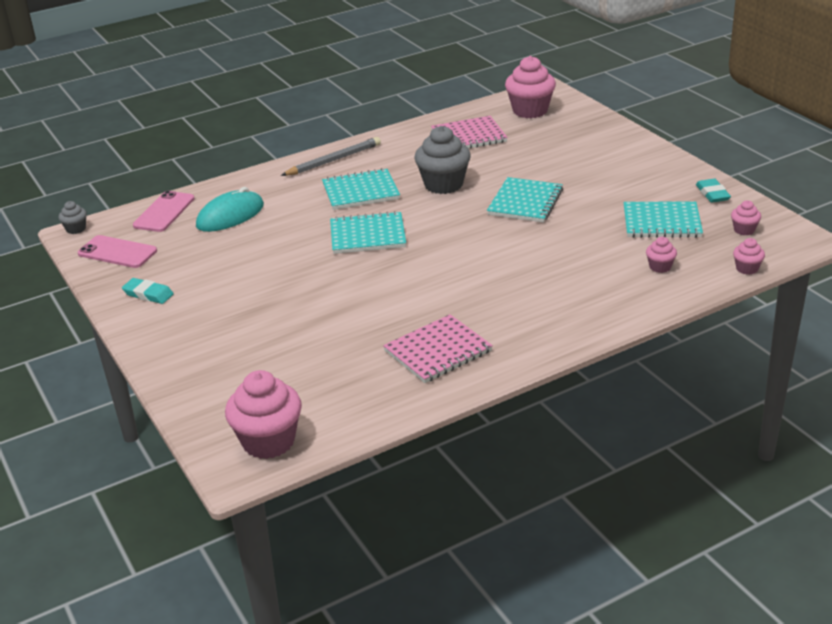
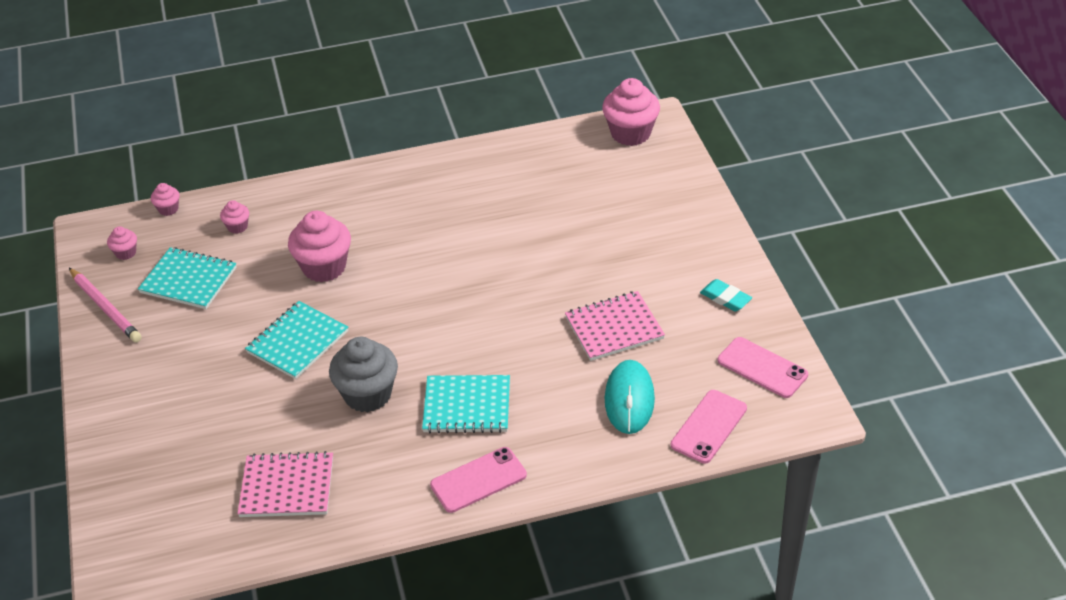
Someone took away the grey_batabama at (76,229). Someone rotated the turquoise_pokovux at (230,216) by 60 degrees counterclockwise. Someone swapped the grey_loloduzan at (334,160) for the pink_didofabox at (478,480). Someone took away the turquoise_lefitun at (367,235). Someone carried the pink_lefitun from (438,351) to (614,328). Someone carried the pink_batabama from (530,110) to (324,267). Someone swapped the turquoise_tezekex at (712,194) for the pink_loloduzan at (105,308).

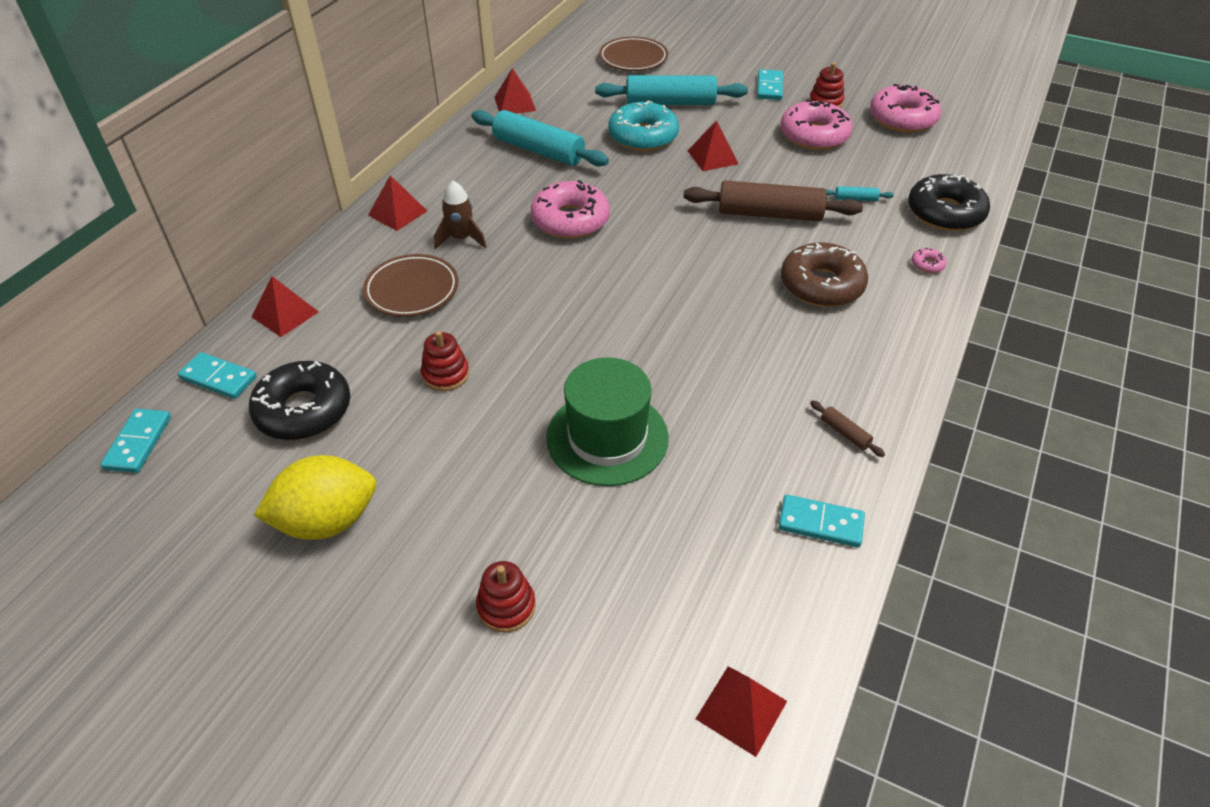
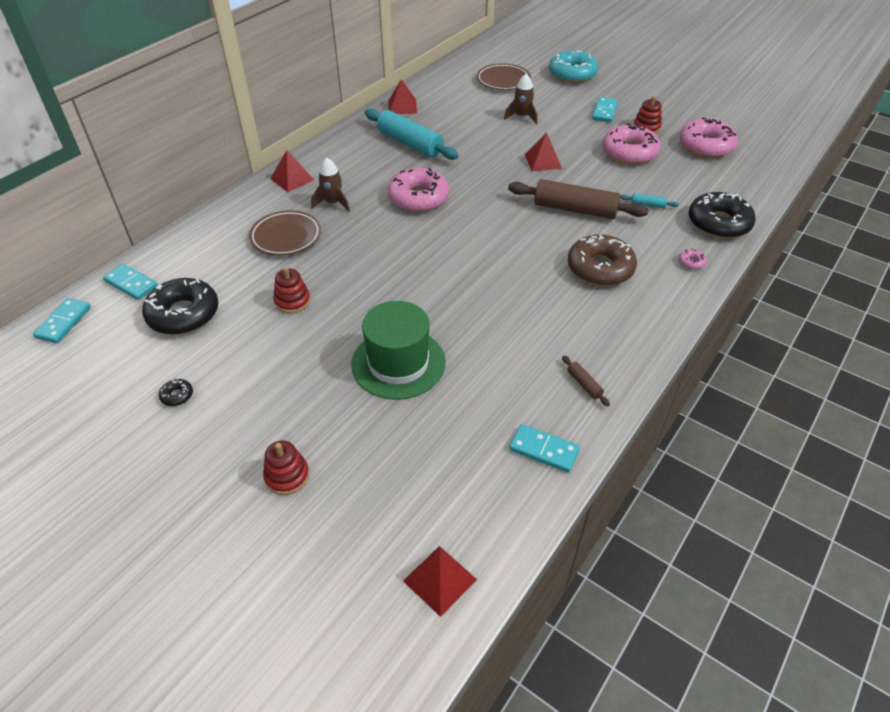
Someone took away the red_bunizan at (285,314). Someone swapped the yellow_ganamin at (327,521) for the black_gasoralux at (177,395). Someone swapped the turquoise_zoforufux at (670,103) for the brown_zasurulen at (522,117). Someone carried the turquoise_gasoralux from (643,136) to (572,74).

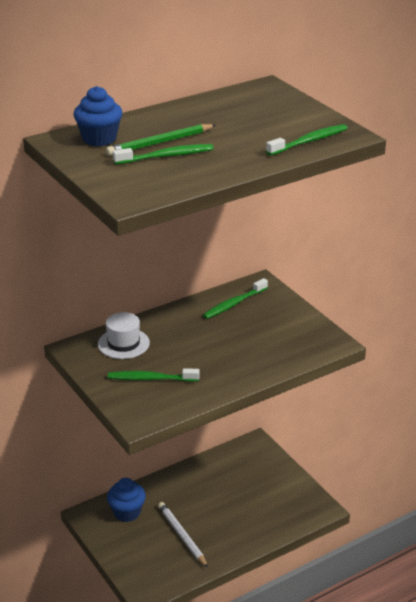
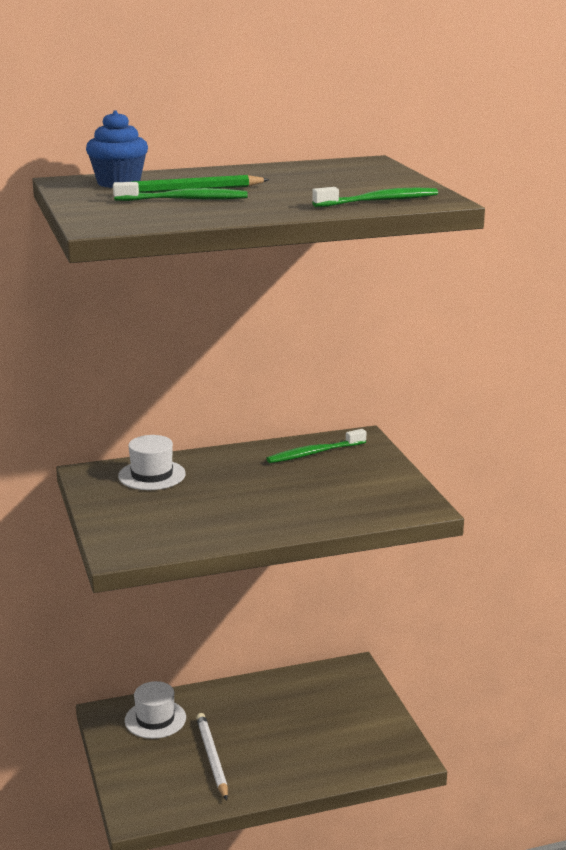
Someone swapped the blue_batabama at (127,512) for the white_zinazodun at (155,719). Someone took away the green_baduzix at (151,379).

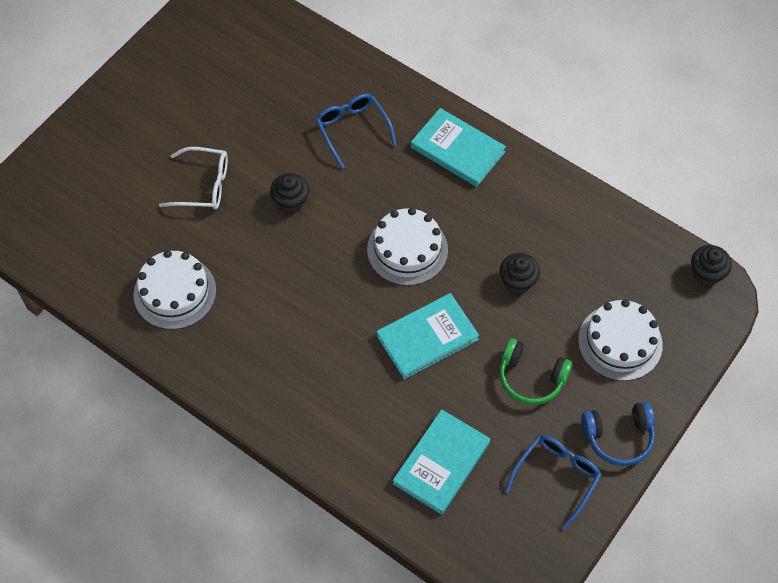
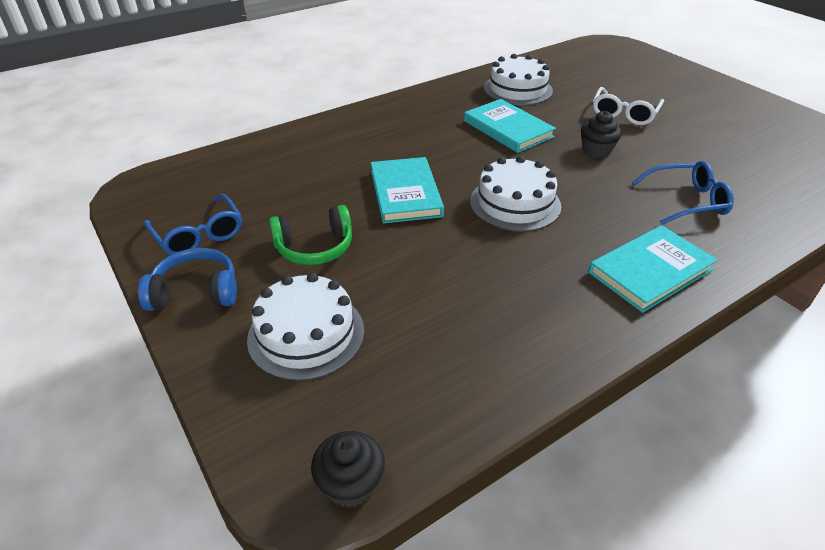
Someone carried the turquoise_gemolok from (441,463) to (508,129). Someone took away the black_batabama at (517,281). Someone rotated the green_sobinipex at (531,378) by 150 degrees counterclockwise. Someone rotated the blue_sobinipex at (618,437) by 75 degrees clockwise.

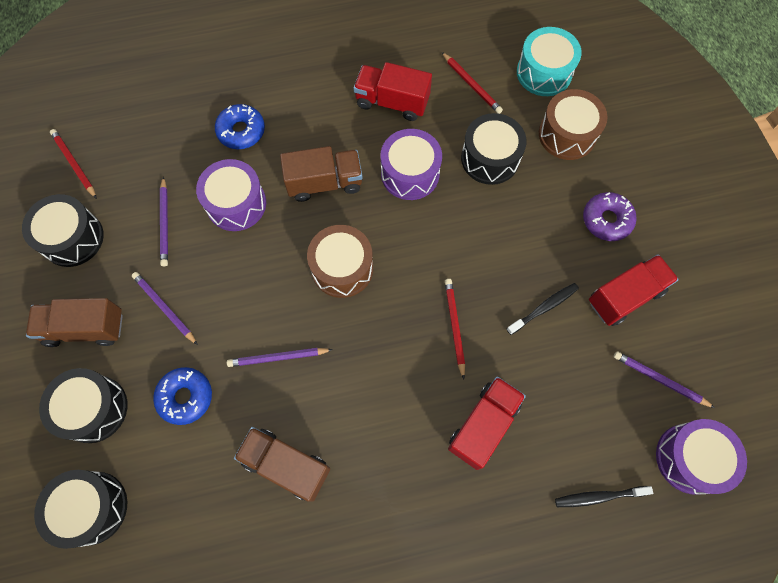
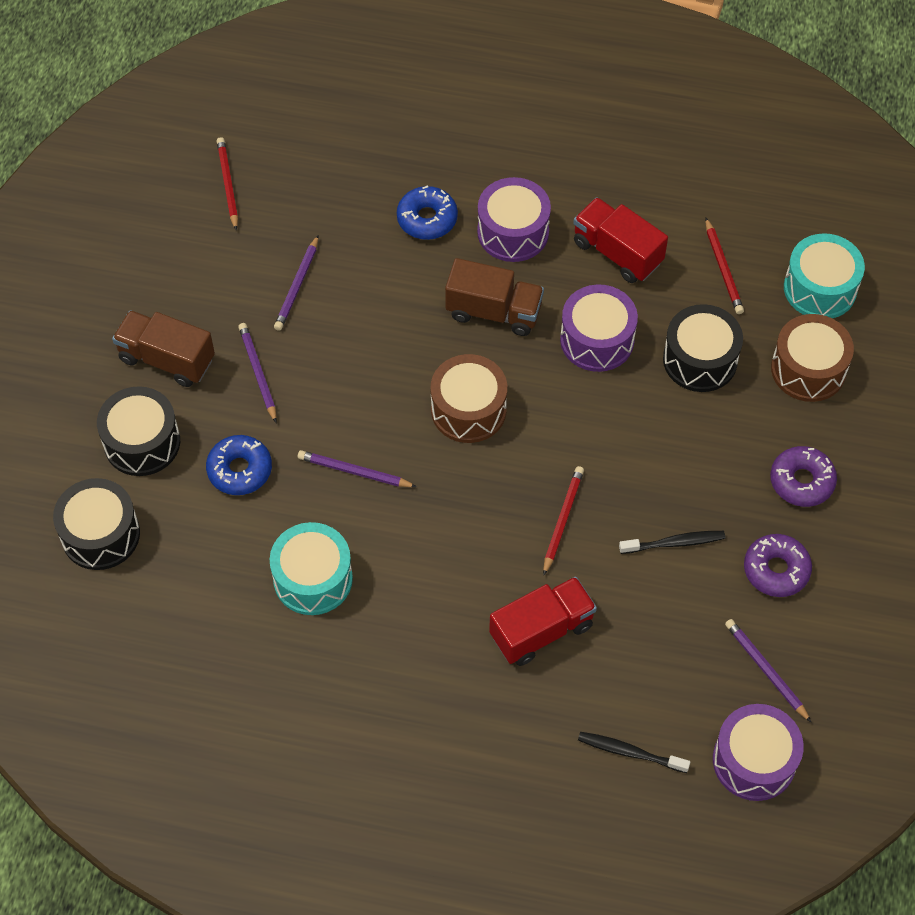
Someone took away the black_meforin at (72,238). Someone carried the purple_meforin from (236,204) to (513,232). Someone swapped the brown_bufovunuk at (286,465) for the turquoise_meforin at (313,579). Someone swapped the red_bufovunuk at (625,296) for the purple_gasoralux at (776,570).

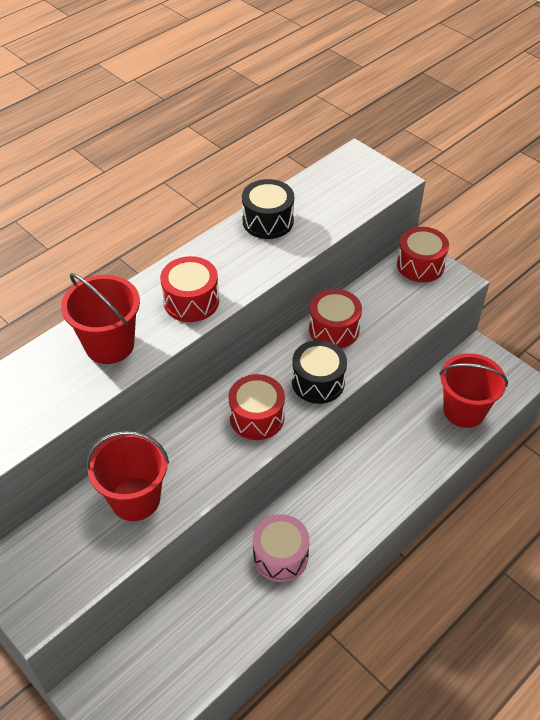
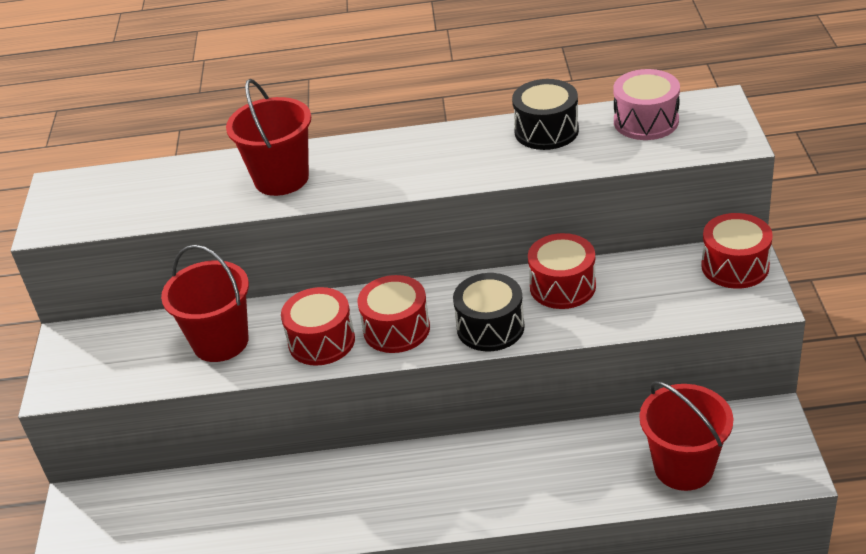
Someone carried the red_meforin from (191,301) to (321,341). Someone carried the pink_meforin from (280,556) to (646,121).

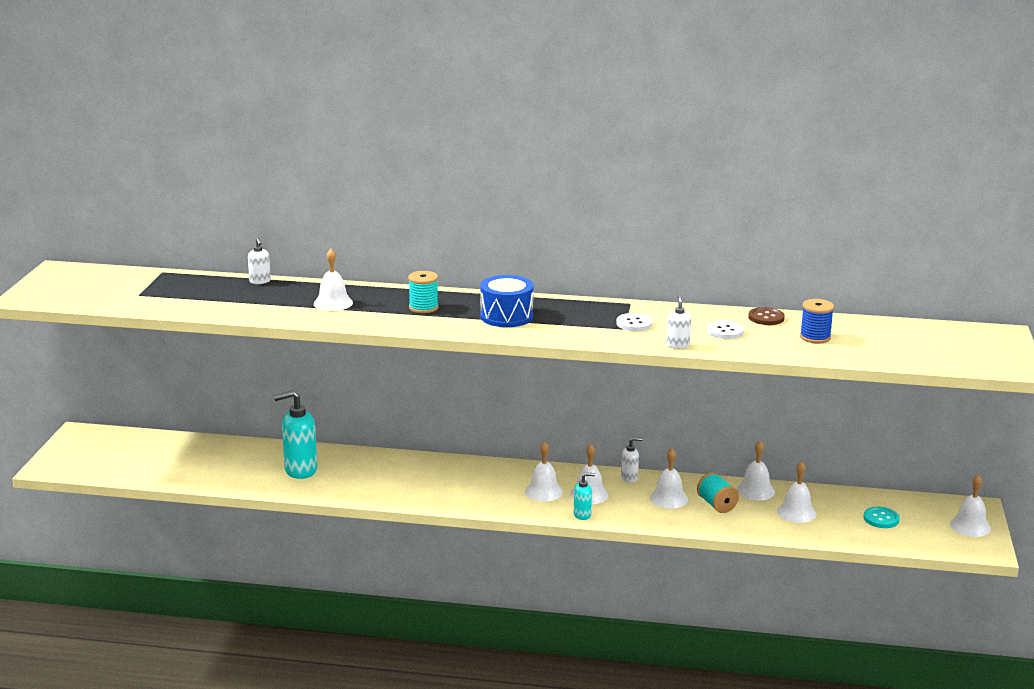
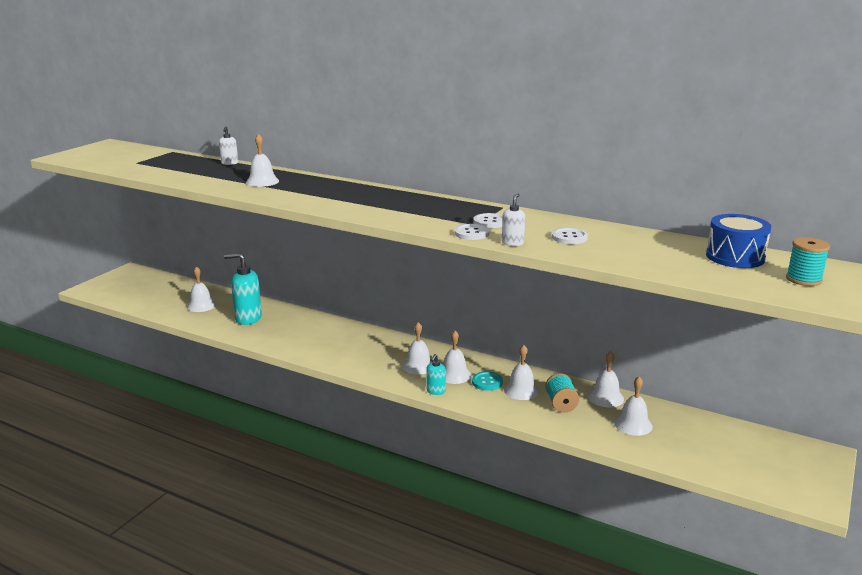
Someone carried the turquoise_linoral from (423,308) to (803,279). Someone carried the blue_meforin from (506,316) to (735,257). Someone rotated the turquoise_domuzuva at (582,515) by 105 degrees clockwise. Someone took away the white_domuzuva at (629,478). Someone took away the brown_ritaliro at (766,318). Someone took away the blue_linoral at (815,337). Someone carried the turquoise_ritaliro from (881,519) to (487,382). Someone carried the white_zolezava from (970,526) to (201,305). Someone put down the white_ritaliro at (471,233).

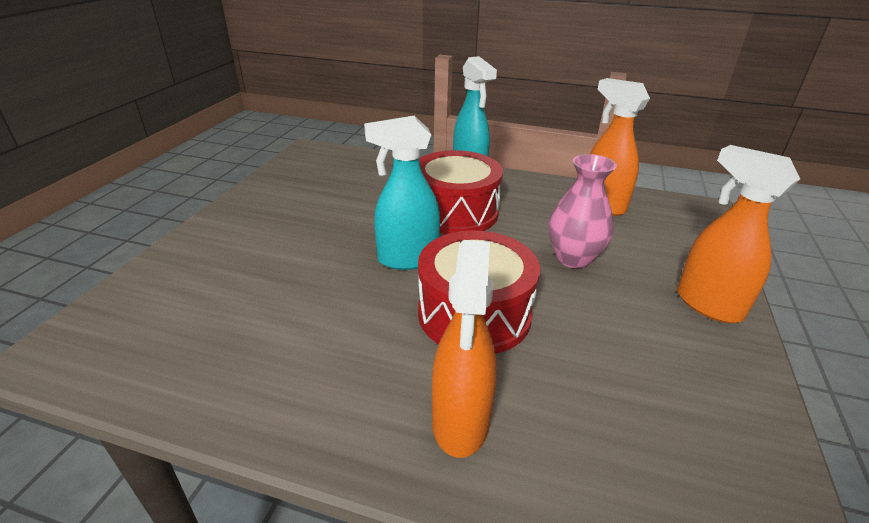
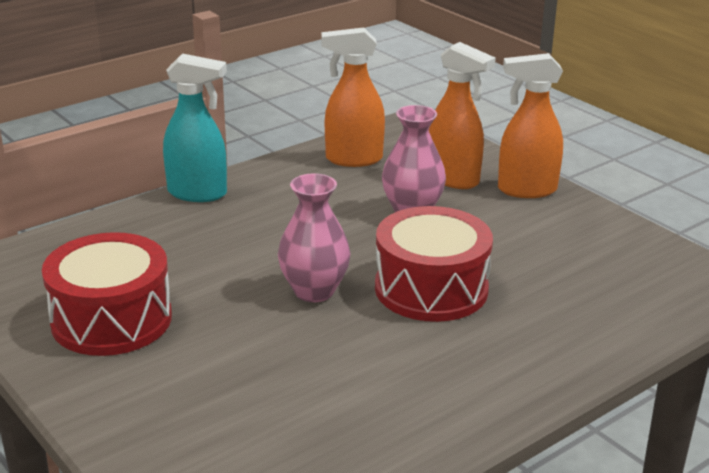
Someone swapped the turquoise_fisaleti at (407,259) for the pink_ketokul at (314,291). Someone carried the red_meforin from (455,212) to (111,319). Someone carried the orange_fisaleti from (460,423) to (453,179).

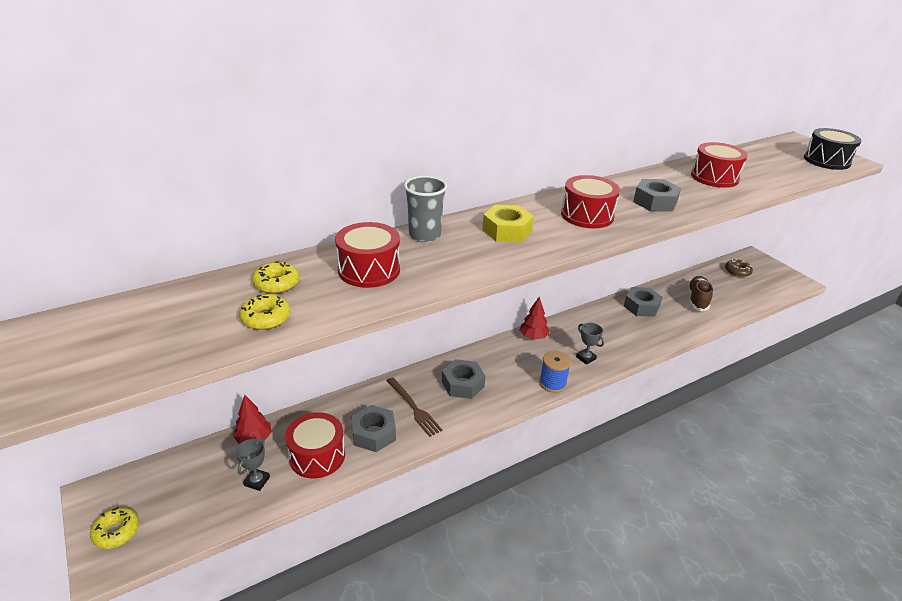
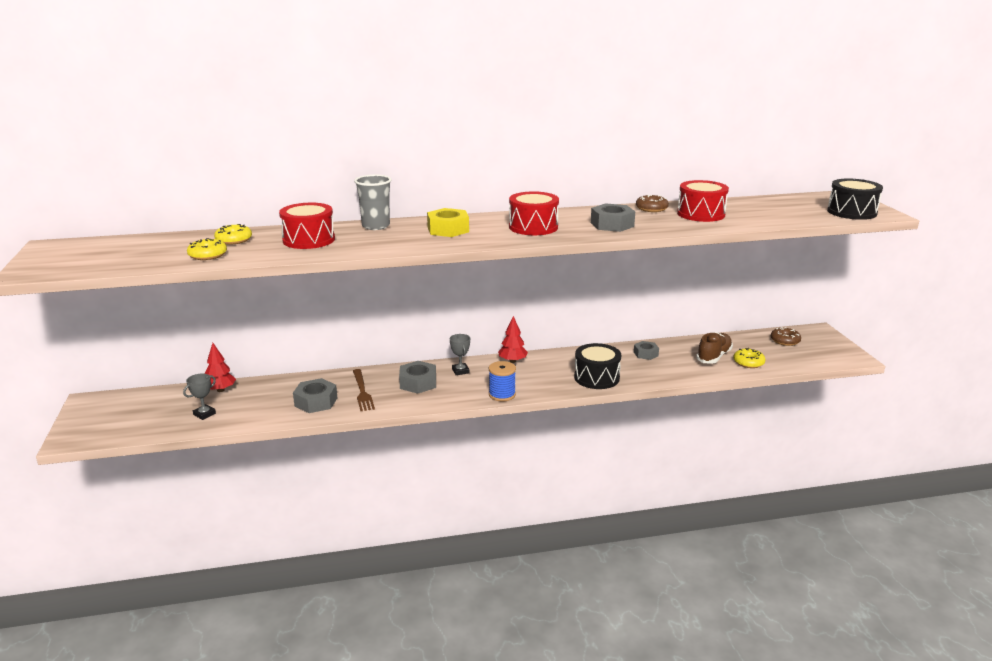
Someone carried the yellow_gasoralux from (116,532) to (748,363). Someone took away the red_meforin at (317,456). Someone carried the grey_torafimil from (586,358) to (460,371). Someone scaled the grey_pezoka at (641,306) by 0.65. Someone put down the black_meforin at (596,378). Someone put down the brown_gasoralux at (651,209).

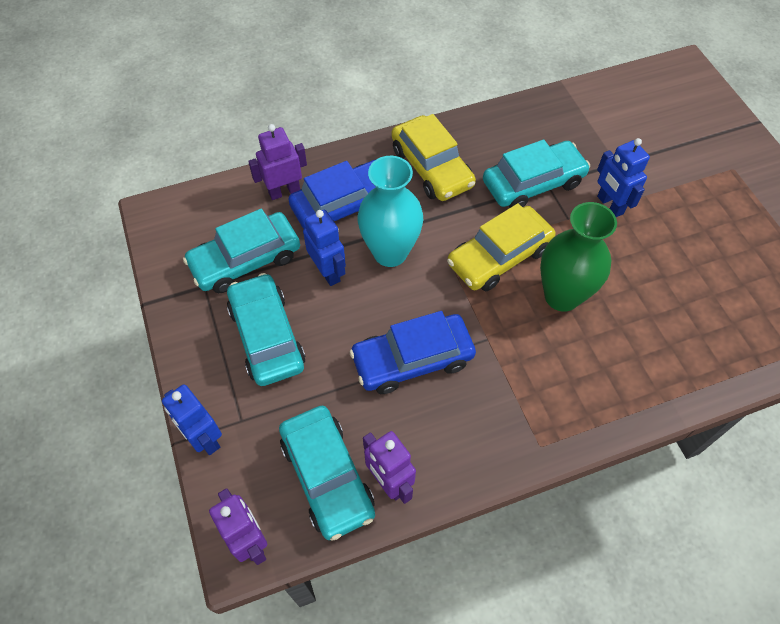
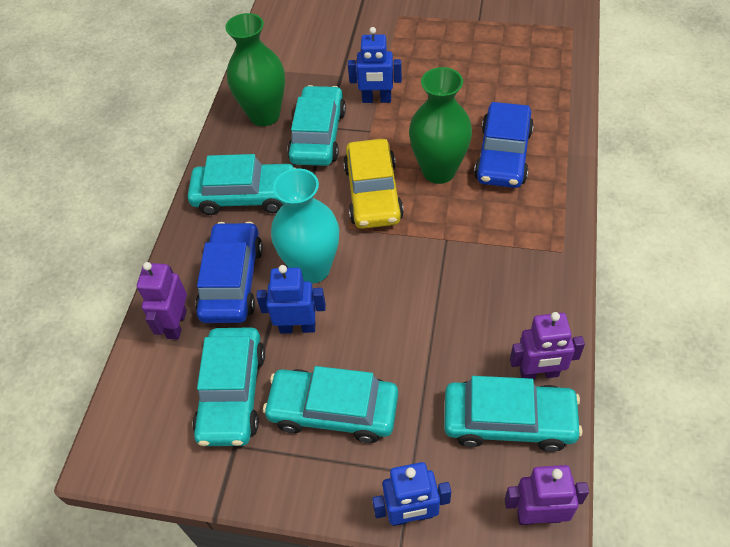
Someone carried the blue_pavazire from (412,359) to (503,155). Someone repainted the yellow_pavazire at (431,167), which became the turquoise_pavazire at (245,196). Someone put down the green_ketokul at (264,115).

